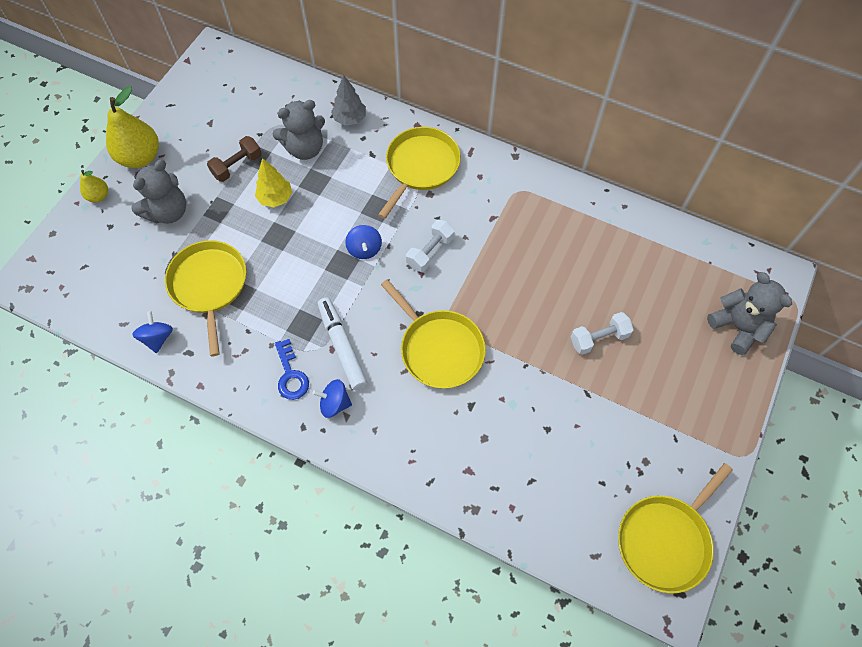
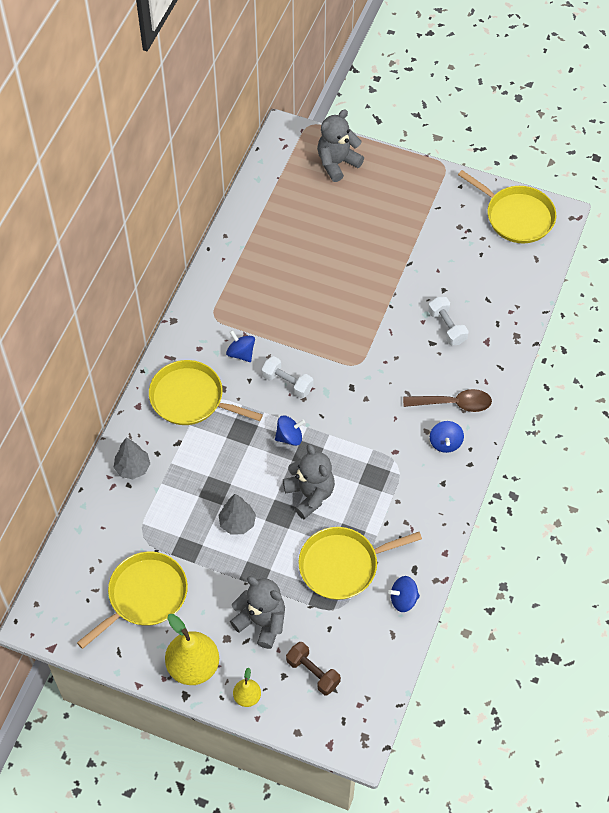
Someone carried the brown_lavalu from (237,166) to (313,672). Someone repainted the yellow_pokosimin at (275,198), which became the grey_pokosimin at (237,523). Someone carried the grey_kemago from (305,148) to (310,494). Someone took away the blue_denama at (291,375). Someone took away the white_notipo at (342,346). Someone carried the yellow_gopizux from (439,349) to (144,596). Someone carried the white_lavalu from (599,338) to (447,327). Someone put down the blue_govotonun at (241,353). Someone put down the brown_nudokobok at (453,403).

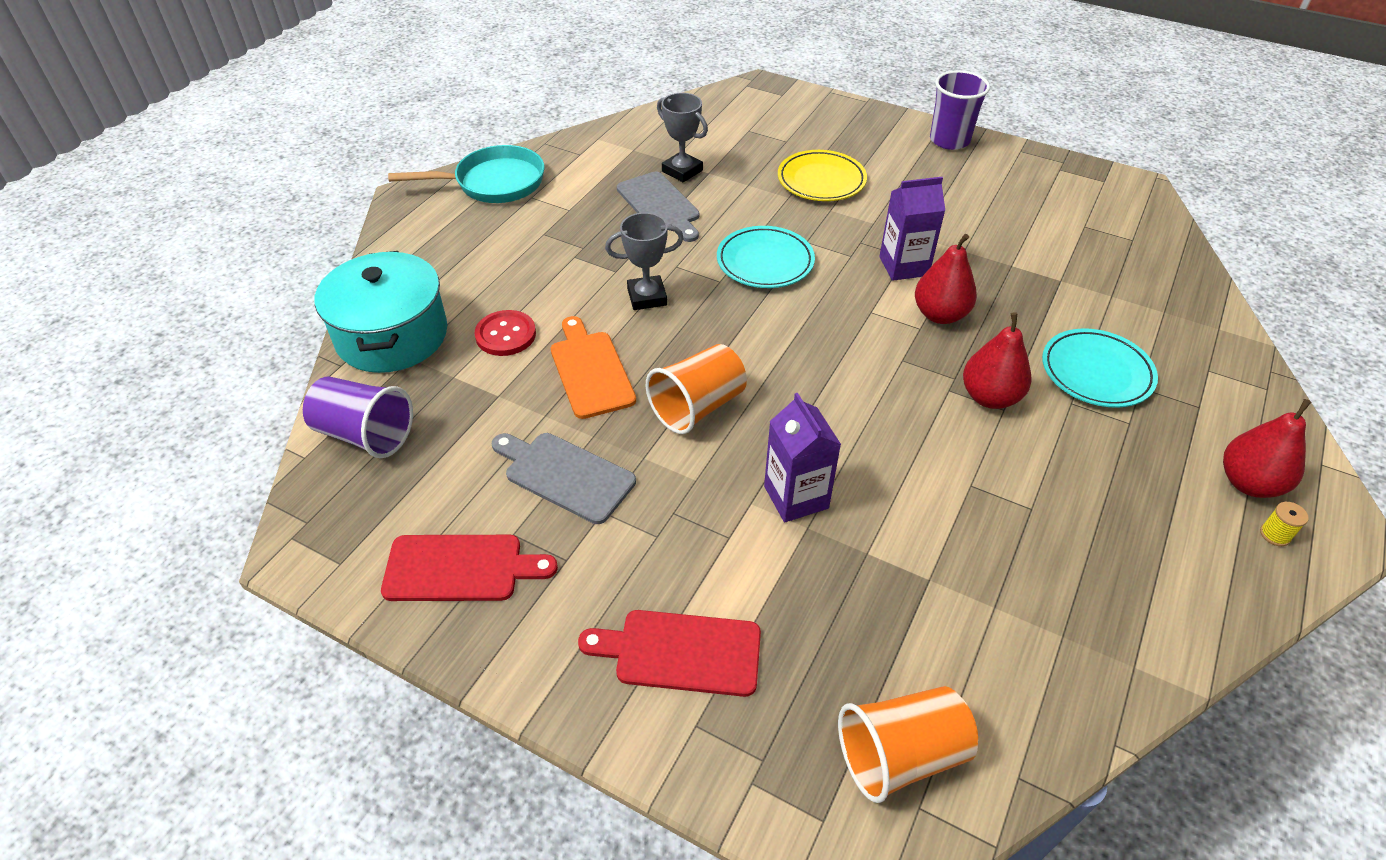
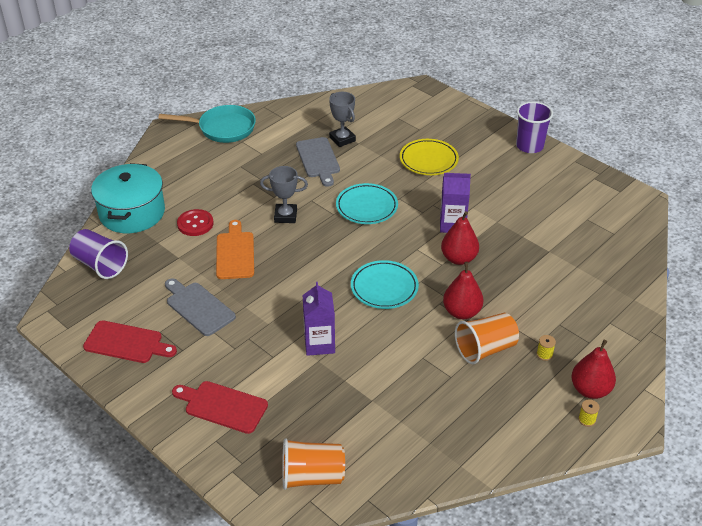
Someone carried the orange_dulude from (697,407) to (485,349). Someone carried the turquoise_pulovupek from (1096,372) to (384,288). Someone put down the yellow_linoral at (544,354).

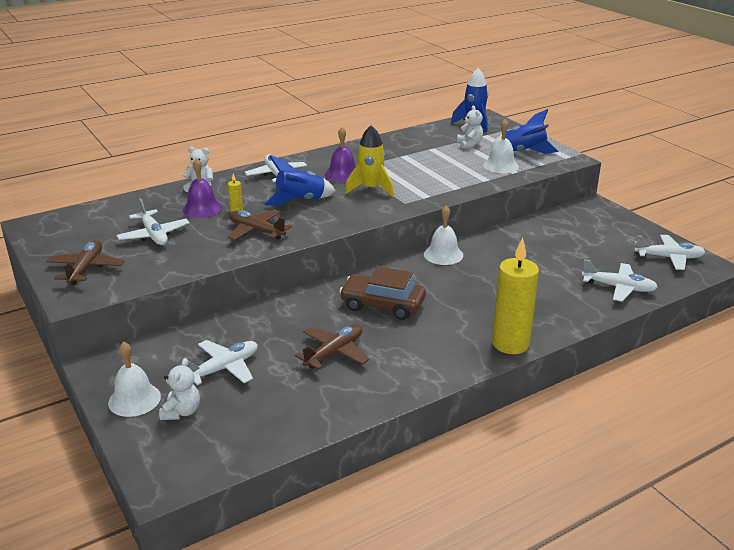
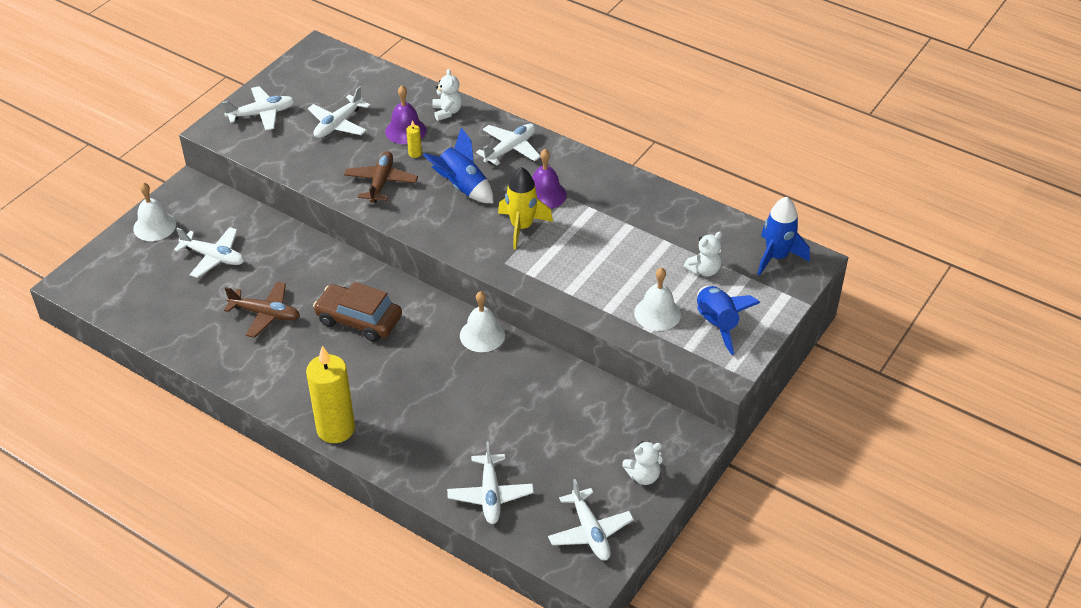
Someone repainted the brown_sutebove at (86,269), which became the white_sutebove at (262,114). Someone carried the white_kemago from (182,412) to (643,476). Someone rotated the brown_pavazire at (382,305) by 60 degrees counterclockwise.

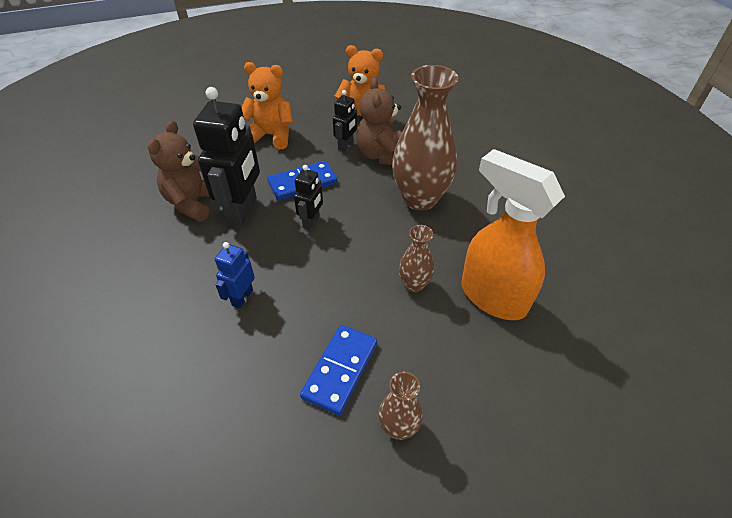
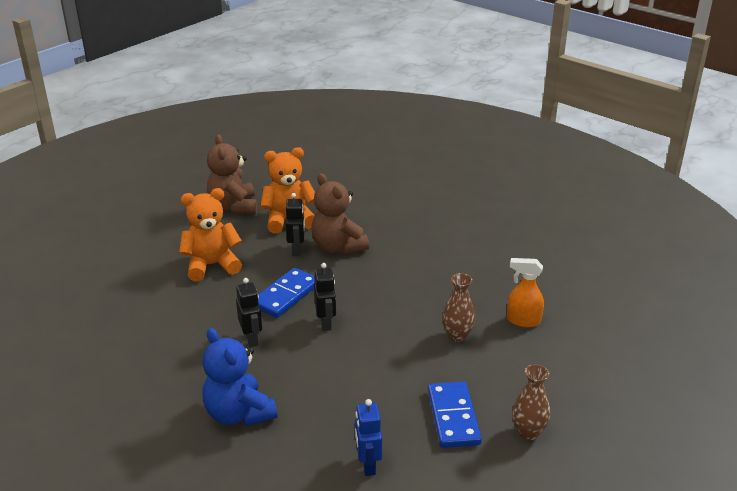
Someone carried the brown_kemago from (194,202) to (234,207). Someone scaled the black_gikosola at (243,211) by 0.52. Someone carried the blue_gikosola from (242,297) to (368,465). Someone took away the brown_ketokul at (420,199). Someone scaled the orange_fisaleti at (492,296) by 0.51. Someone put down the blue_kemago at (239,413).

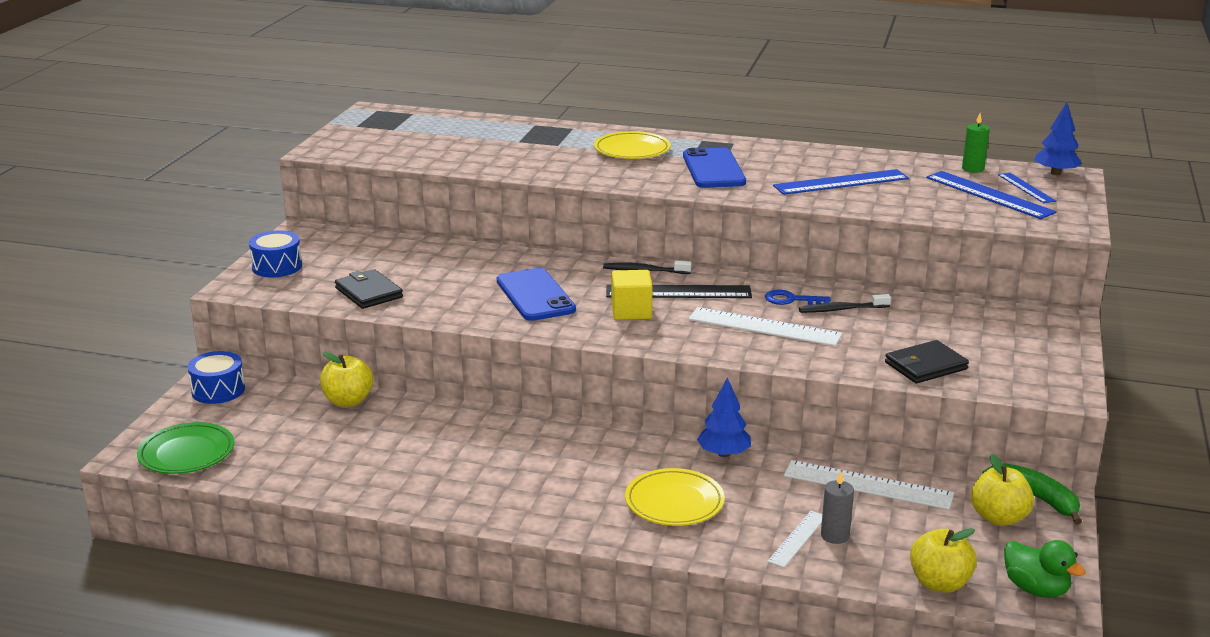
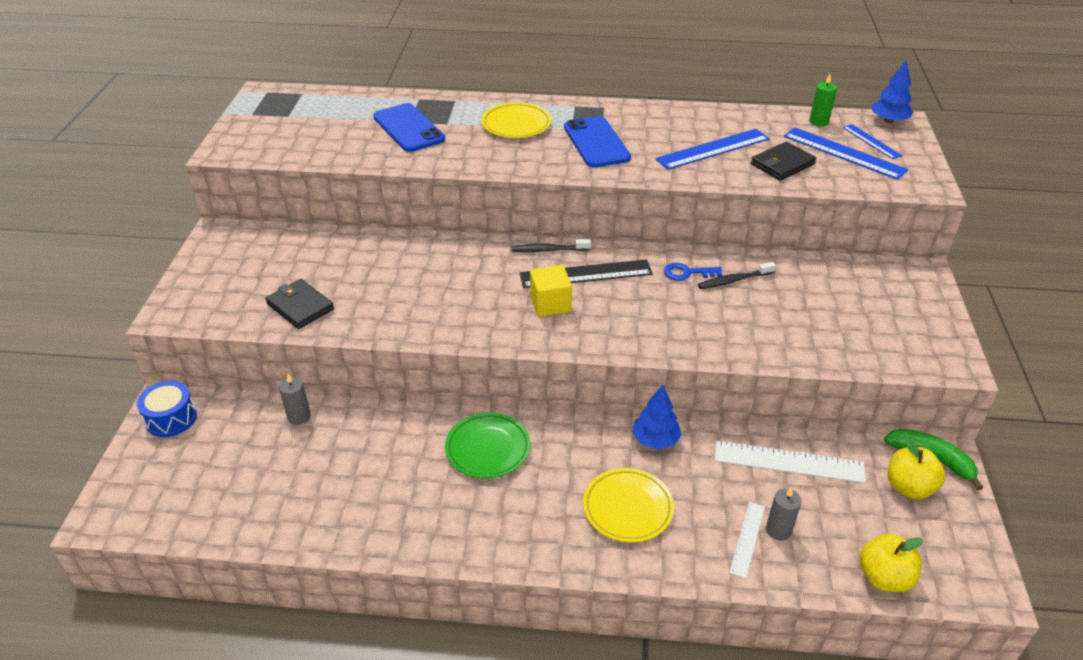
Someone carried the green_pulovupek from (186,453) to (488,448). Someone took away the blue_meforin at (277,267). Someone swapped the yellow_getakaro at (348,401) for the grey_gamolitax at (299,417). Someone carried the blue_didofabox from (535,295) to (408,128). Someone took away the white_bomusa at (764,327). Someone carried the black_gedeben from (925,366) to (782,164). Someone took away the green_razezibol at (1036,589).

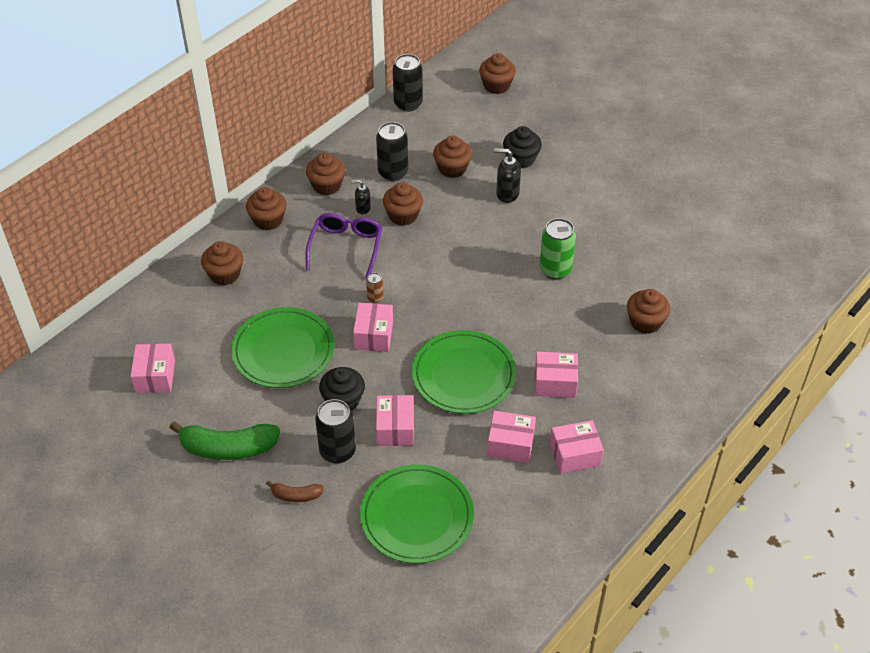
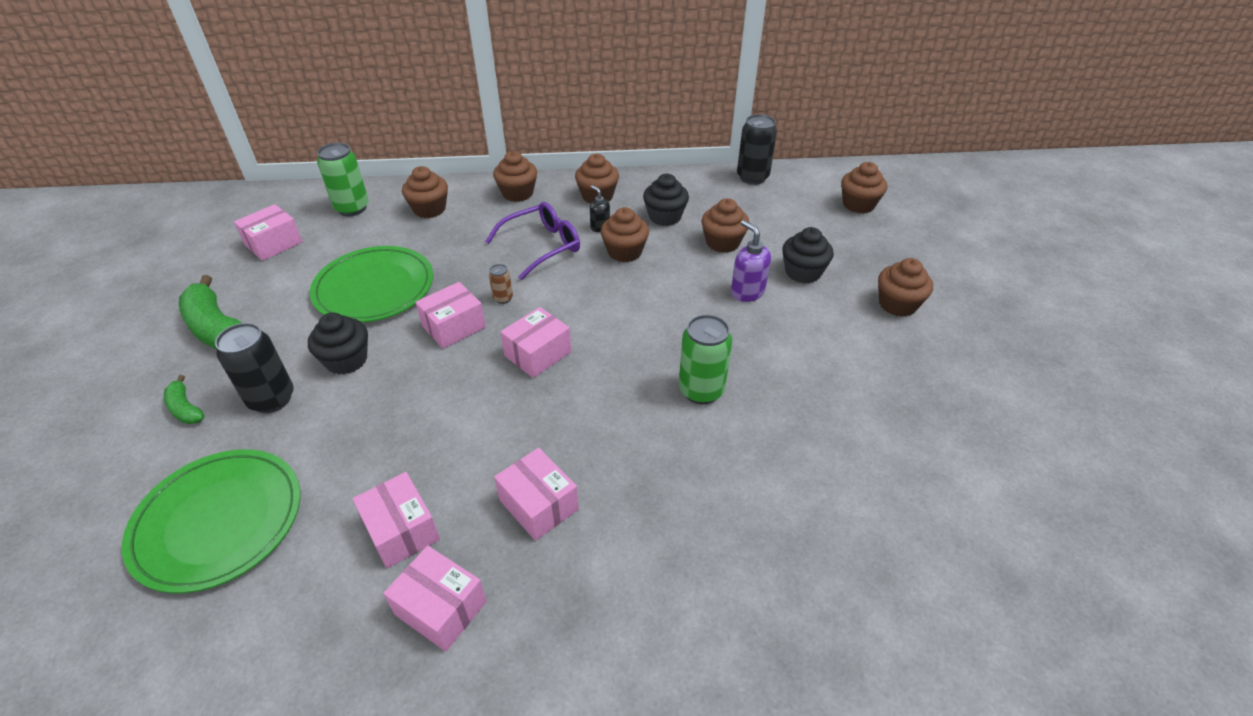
Someone repainted the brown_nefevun at (296,495), which became the green_nefevun at (185,408). Someone swapped the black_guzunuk at (393,173) for the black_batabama at (665,217). Someone carried the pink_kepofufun from (395,428) to (538,354). Someone took away the green_pulovupek at (464,375). Someone repainted the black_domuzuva at (507,194), which became the purple_domuzuva at (747,292). Someone carried the brown_batabama from (645,322) to (897,304). Someone put down the green_guzunuk at (352,208).

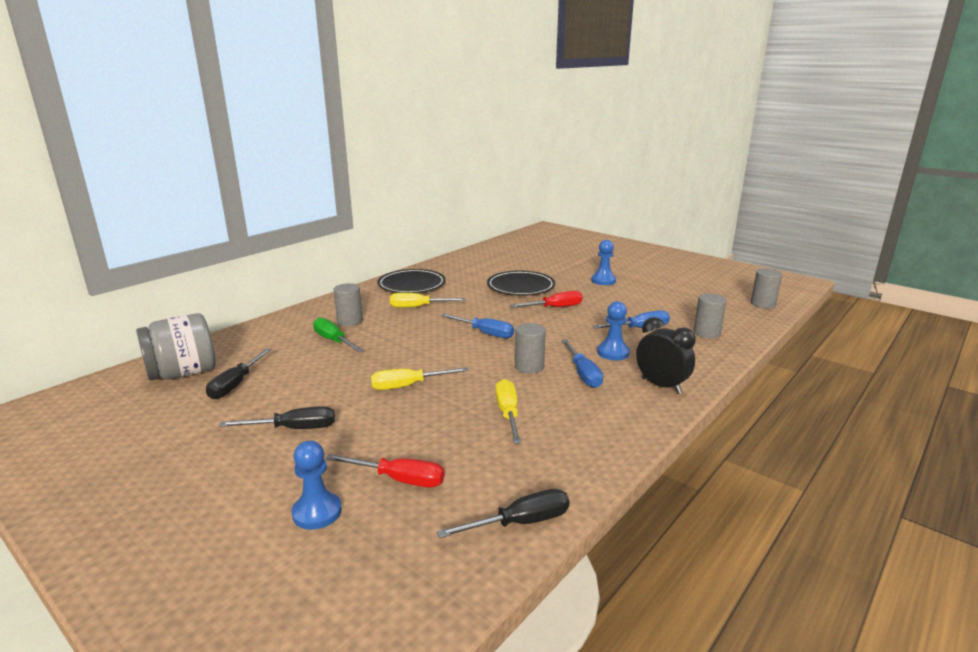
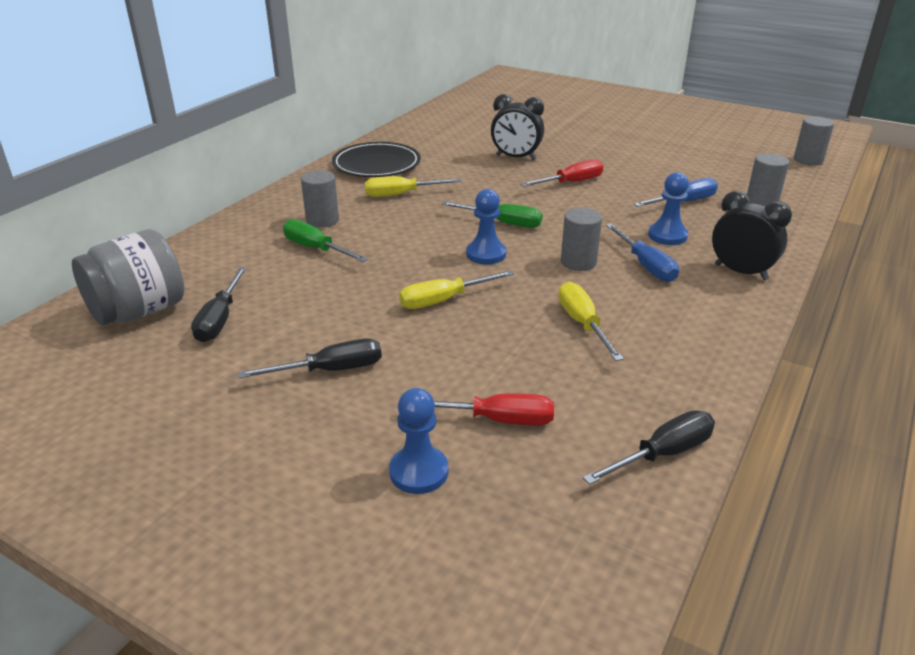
Someone repainted the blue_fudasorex at (485,333), which became the green_fudasorex at (503,223). Someone swapped the black_pulovupek at (520,287) for the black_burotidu at (516,157). Someone carried the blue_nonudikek from (603,281) to (486,254).

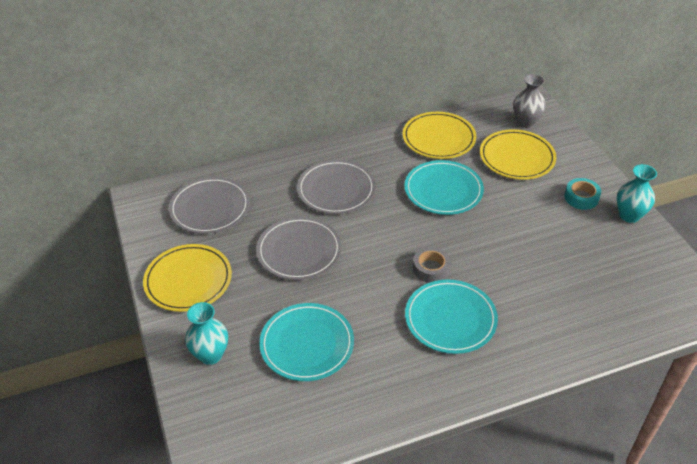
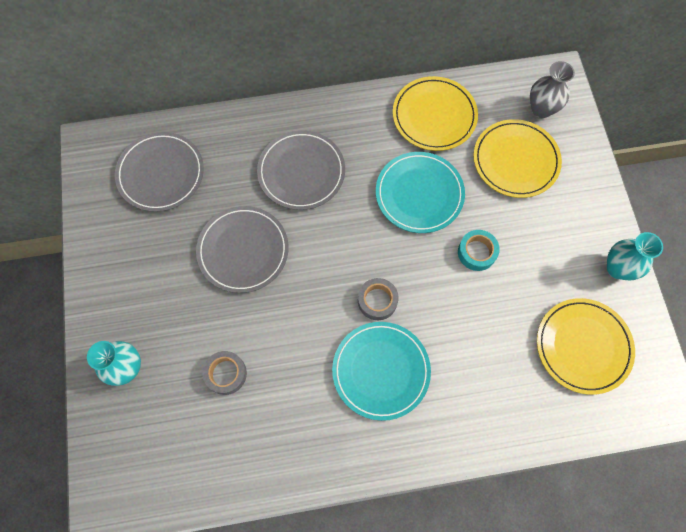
Someone carried the yellow_pulovupek from (188,280) to (583,346). Someone swapped the turquoise_pulovupek at (307,344) for the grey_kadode at (226,374). Someone carried the turquoise_kadode from (581,197) to (477,252).

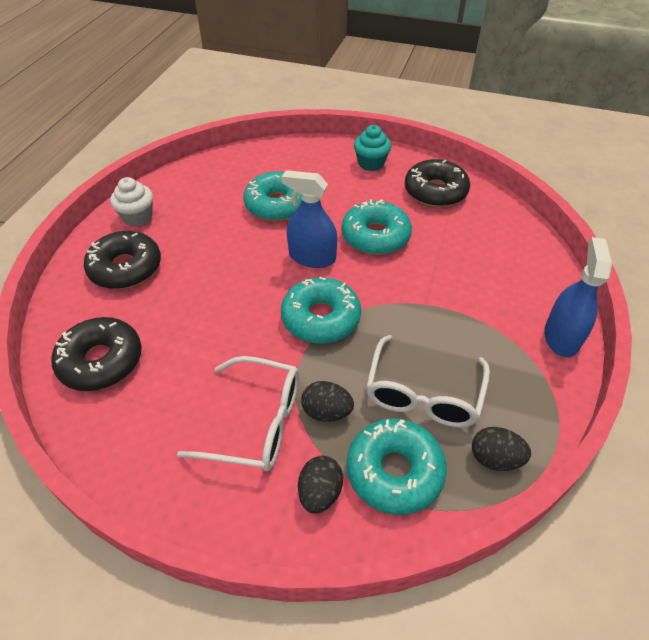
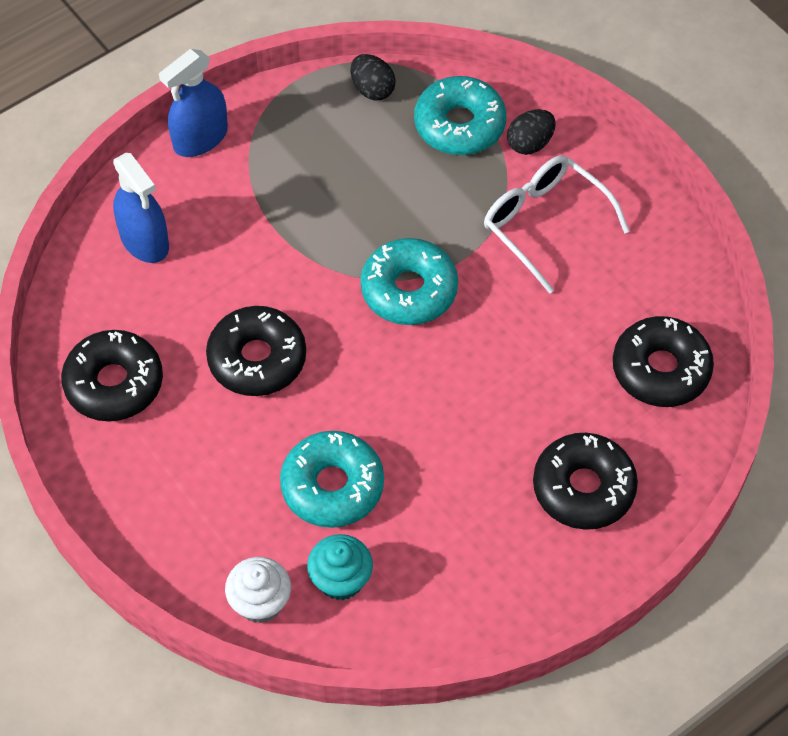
Someone carried the white_batabama from (137,217) to (260,602). Someone carried the blue_fisaleti from (312,257) to (144,241). Someone took away the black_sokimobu at (326,412). Someone repainted the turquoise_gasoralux at (375,236), which became the black_gasoralux at (257,359). Someone carried the turquoise_batabama from (371,163) to (340,579). Someone took away the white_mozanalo at (423,394).

